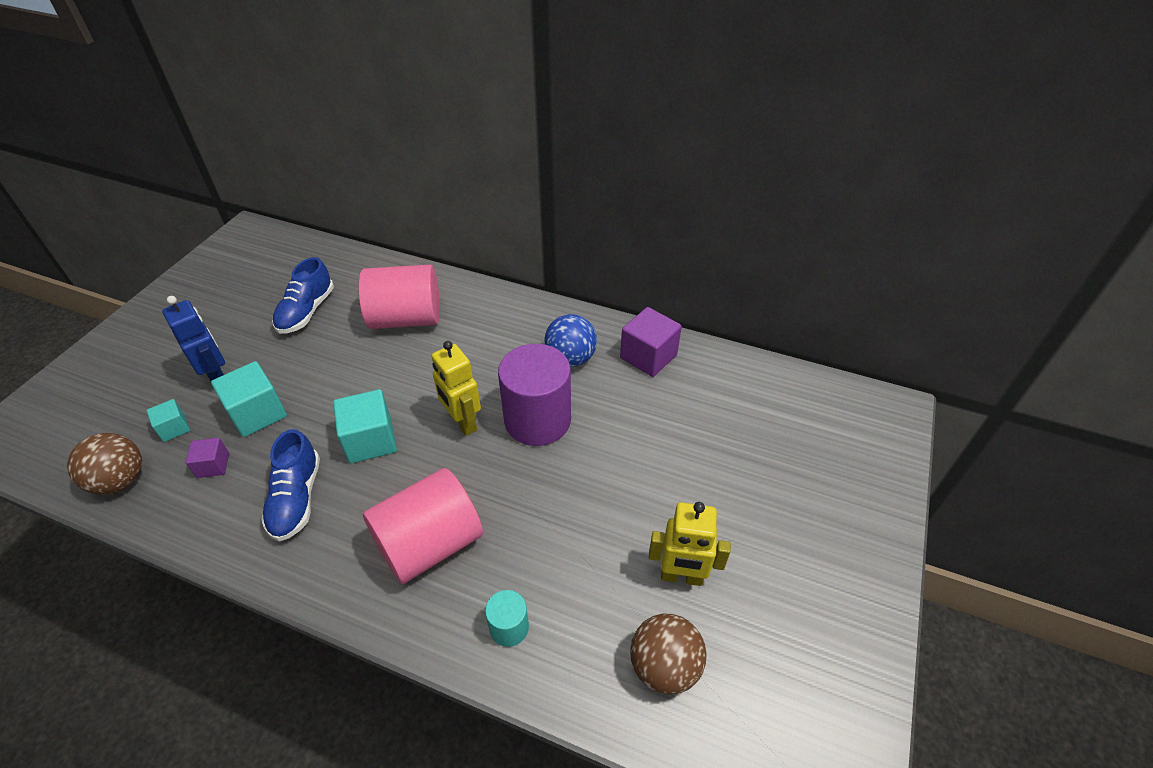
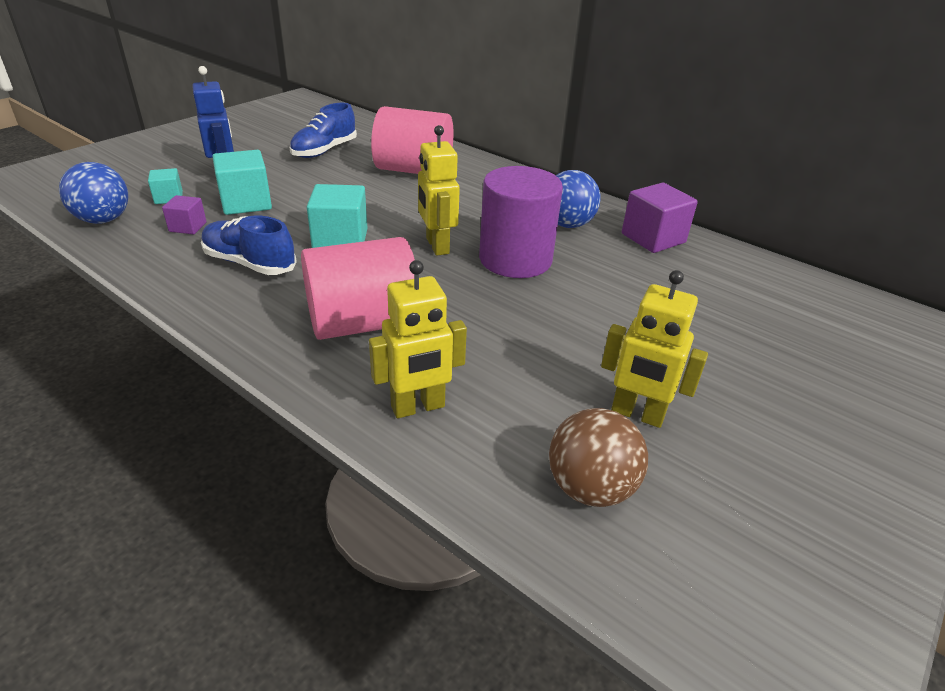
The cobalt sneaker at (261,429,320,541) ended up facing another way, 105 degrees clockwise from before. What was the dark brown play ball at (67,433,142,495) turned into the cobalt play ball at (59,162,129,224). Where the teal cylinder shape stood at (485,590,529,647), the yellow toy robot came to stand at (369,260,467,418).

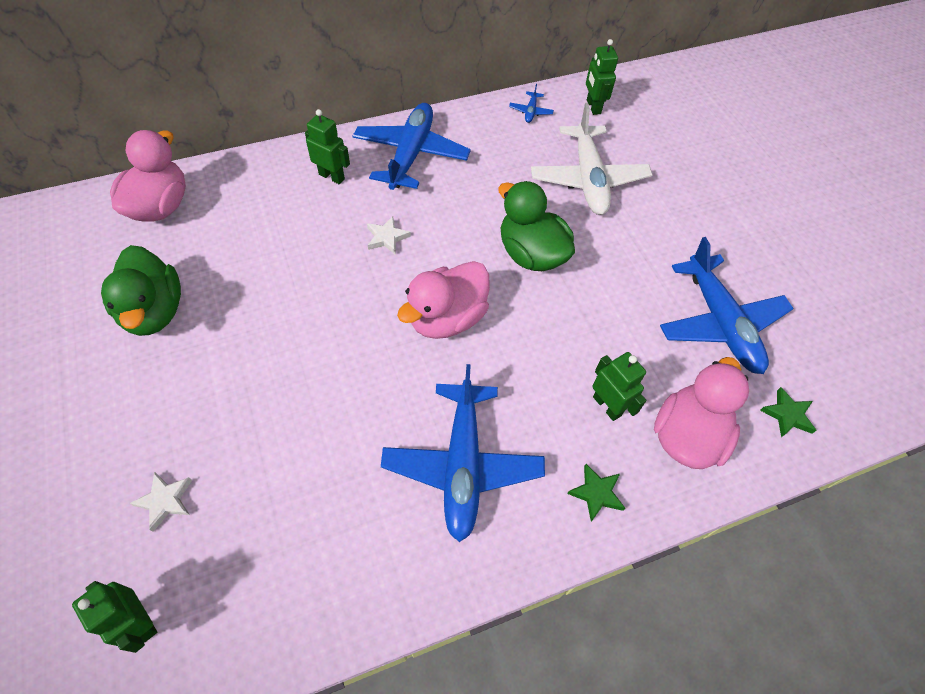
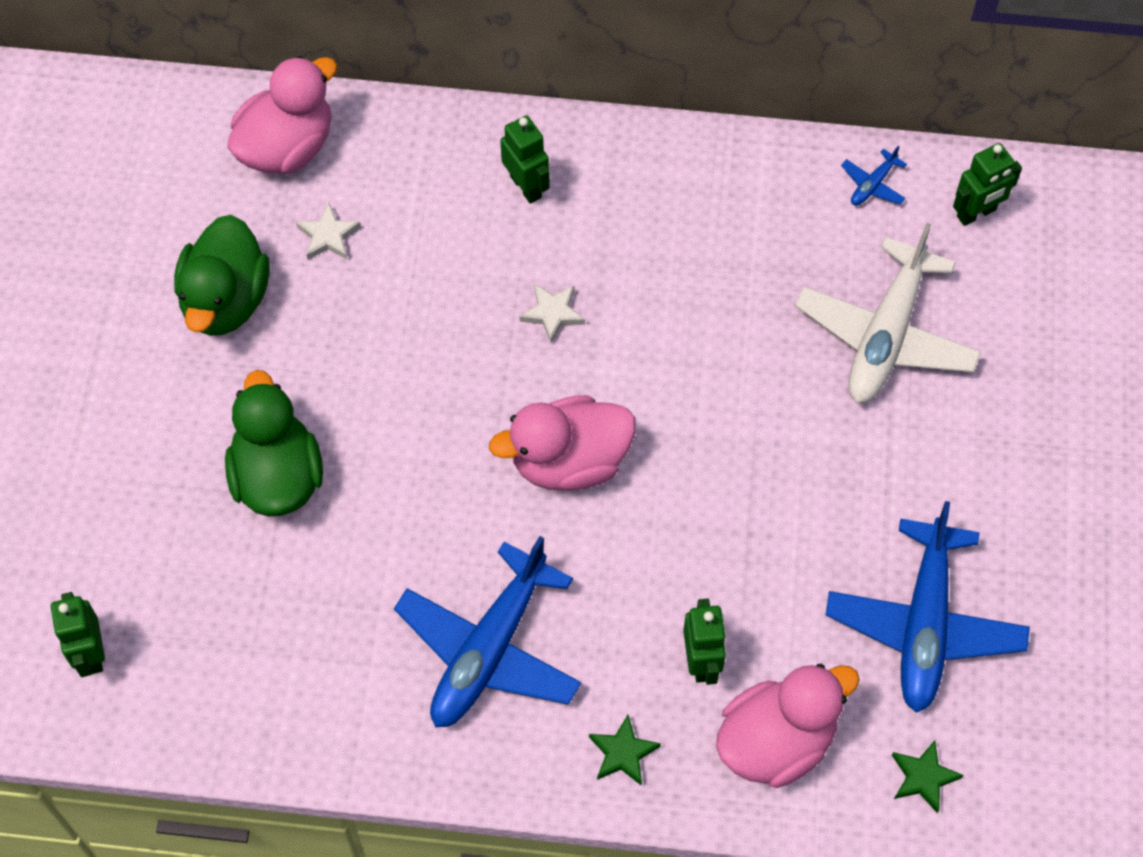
The green toy robot at (586,39,618,115) ended up facing another way, 135 degrees counterclockwise from before. The second view lost the cobalt aeroplane at (353,103,471,190). The green duck ended up elsewhere, having gone from (498,181,575,271) to (225,370,323,517). The snow-white star ended up elsewhere, having gone from (130,472,192,532) to (296,203,361,260).

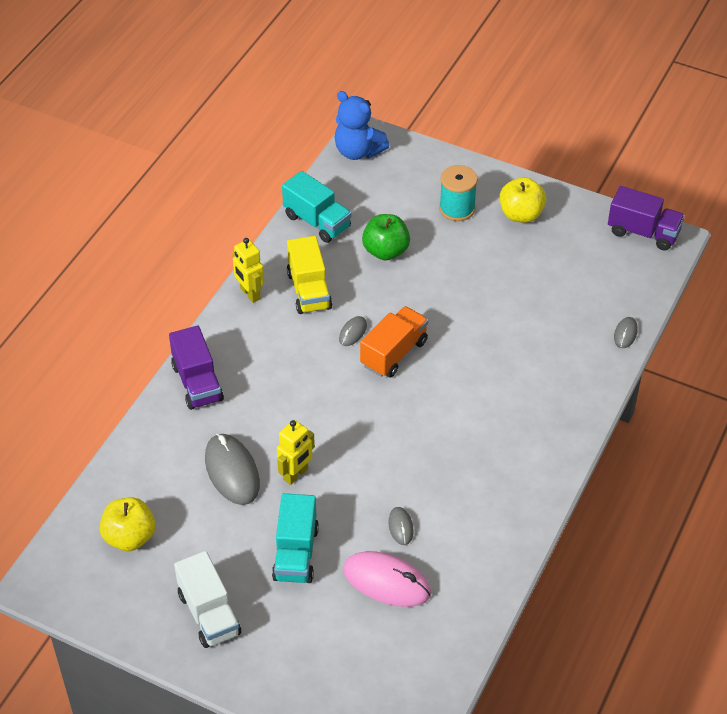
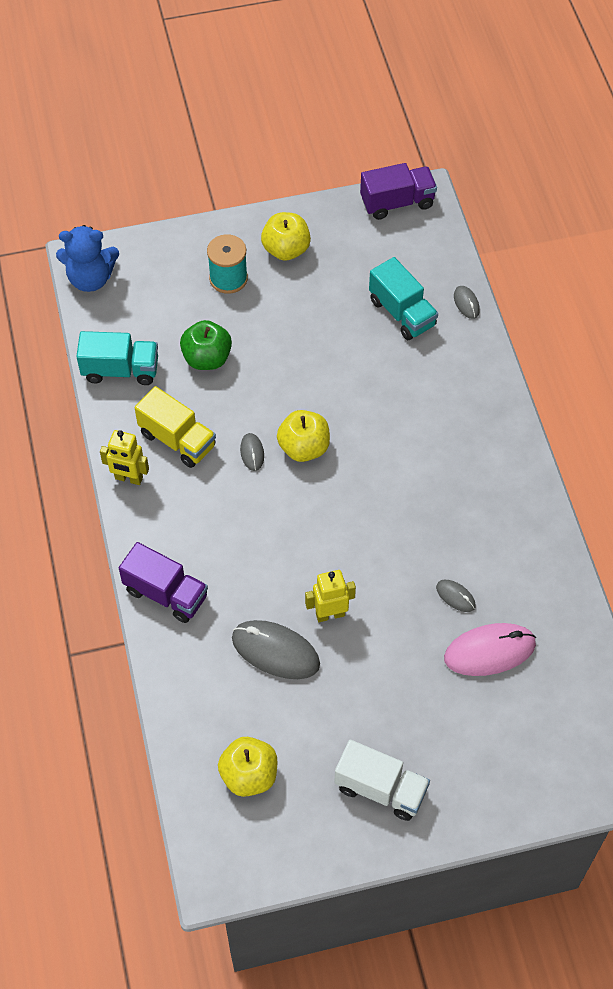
Where the orange-coloured truck stood at (360,306,428,378), the yellow toy apple came to stand at (277,410,330,462). The yellow toy robot at (277,420,315,485) ended up facing another way, 105 degrees counterclockwise from before. The teal truck ended up elsewhere, having gone from (272,493,319,583) to (369,257,438,340).

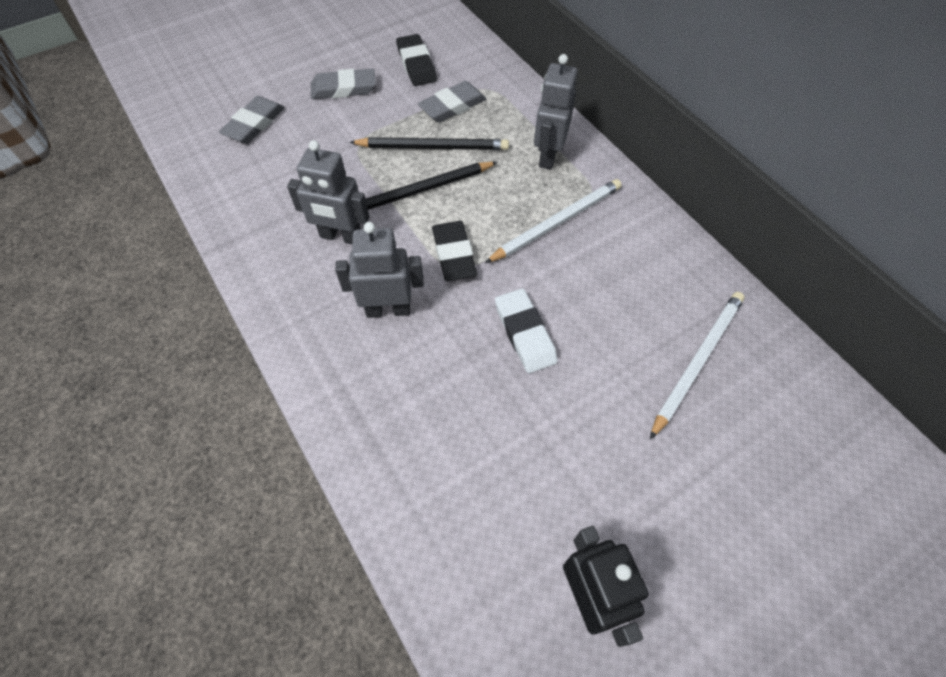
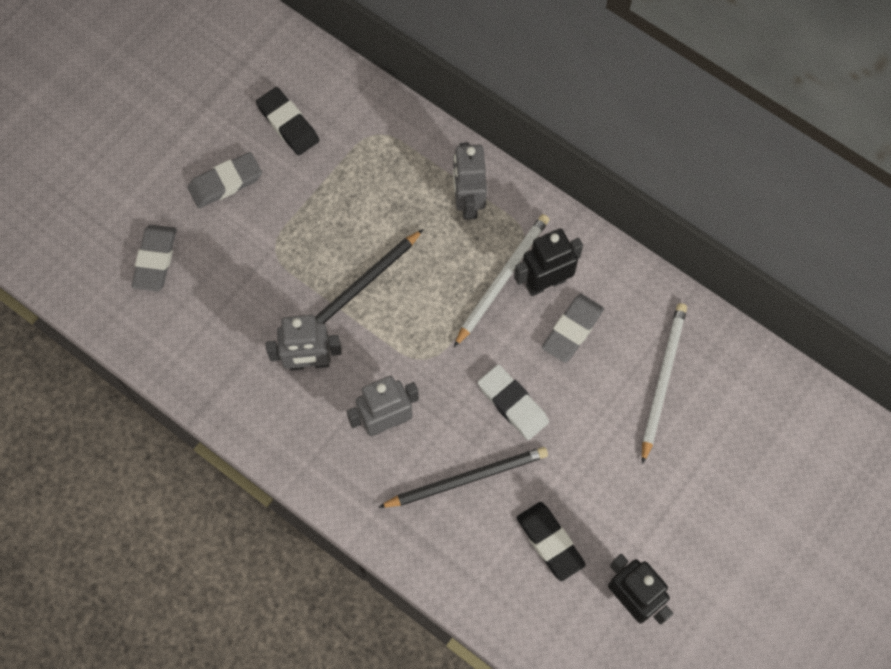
The grey eraser ended up elsewhere, having gone from (418,81,486,122) to (542,294,604,363). The jet-black lead pencil ended up elsewhere, having gone from (349,137,509,150) to (378,447,548,508). The jet-black eraser ended up elsewhere, having gone from (432,221,477,281) to (517,502,586,581). The second view gained the jet-black toy robot at (514,228,583,296).

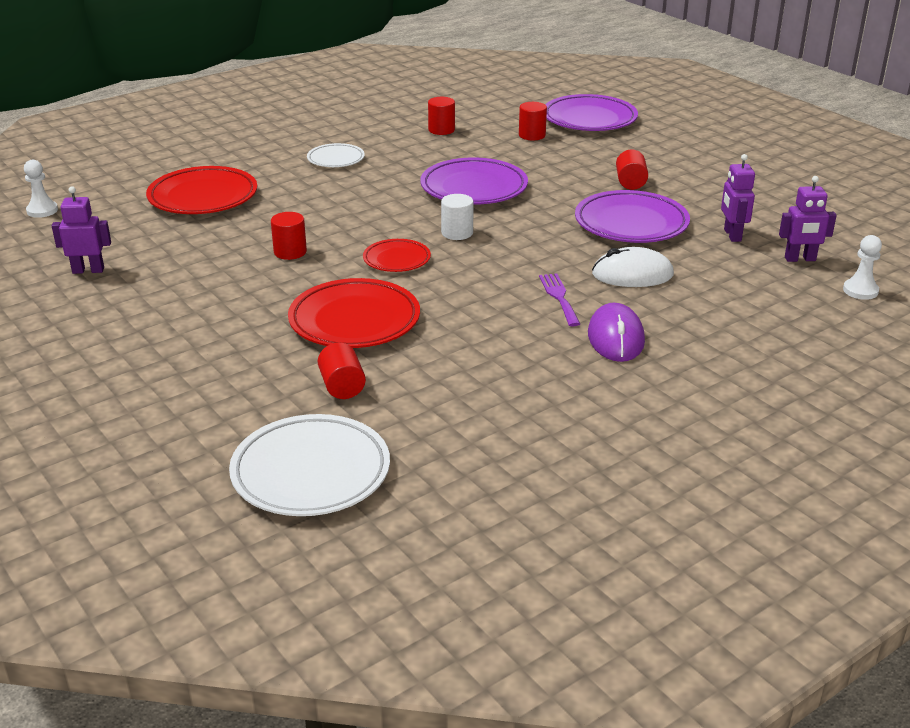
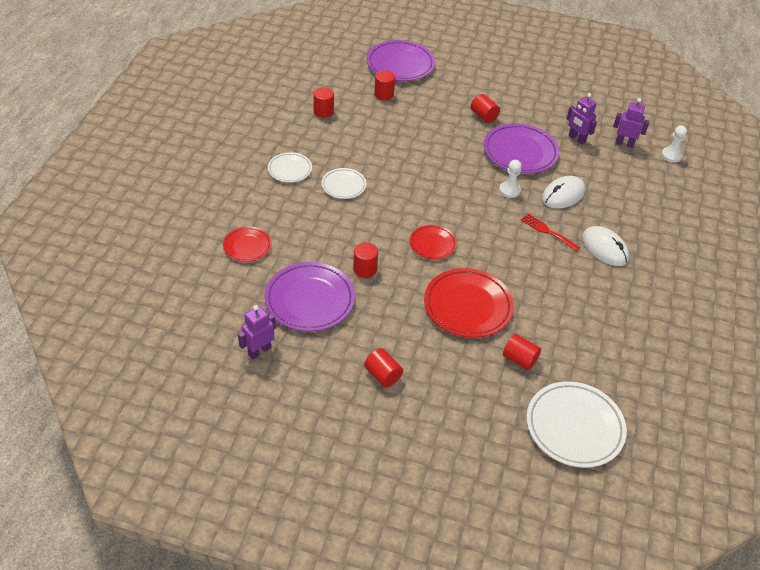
The purple dinner plate ended up elsewhere, having gone from (420,158,528,204) to (264,262,355,331). The snow-white pawn ended up elsewhere, having gone from (24,160,58,218) to (499,160,522,198). The size of the red dinner plate at (146,166,257,214) changed by a factor of 0.56. The purple toy robot at (779,176,837,262) ended up facing another way, 120 degrees counterclockwise from before. The second view lost the snow-white cylinder shape at (441,194,474,240). What was the purple table fork at (539,273,580,326) turned into the red table fork at (521,214,580,251). What was the purple mouse at (588,303,645,362) turned into the snow-white mouse at (582,226,629,266). The second view gained the snow-white dinner plate at (322,168,366,199). The second view gained the red cylinder shape at (364,348,403,388).

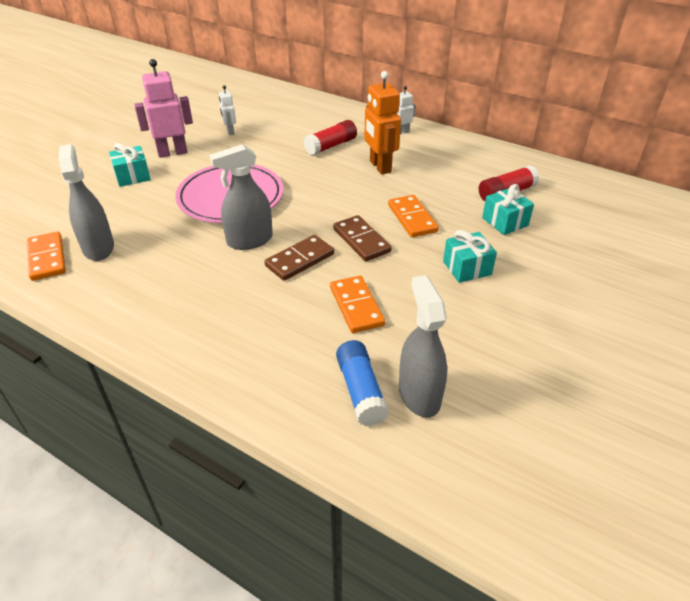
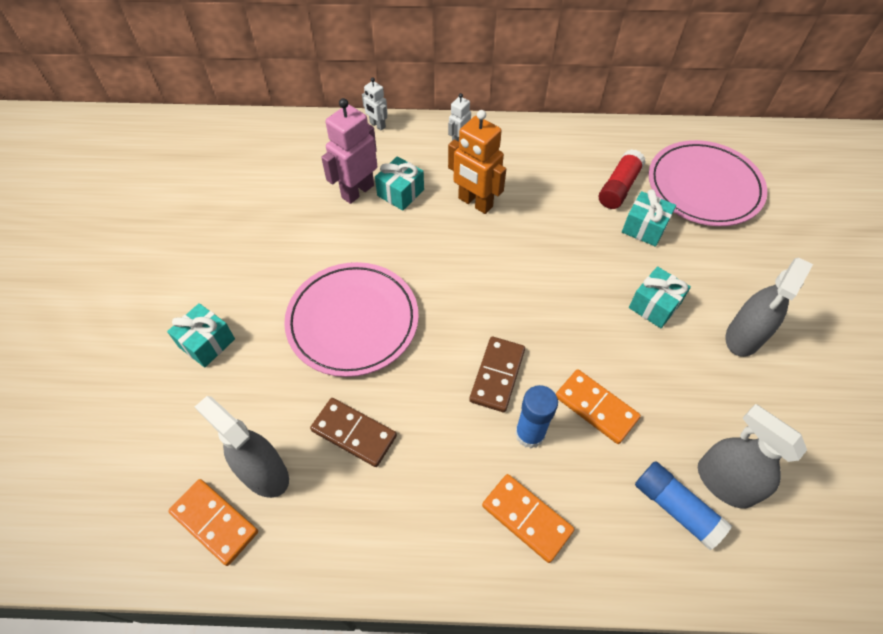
The pink toy robot ended up elsewhere, having gone from (134,59,193,158) to (321,98,377,204). The snow-white toy robot ended up elsewhere, having gone from (219,85,236,135) to (362,77,388,131). Where the red stick of glue stood at (304,120,357,155), the teal present came to stand at (375,156,424,211). The grey spray bottle ended up elsewhere, having gone from (210,144,273,250) to (726,258,813,357). The orange-coloured domino tile ended up elsewhere, having gone from (388,195,439,237) to (482,474,574,563). The dark brown domino tile ended up elsewhere, having gone from (333,215,392,261) to (310,398,397,467). The second view gained the pink dinner plate at (648,140,767,226). The second view gained the cobalt stick of glue at (515,385,558,448).

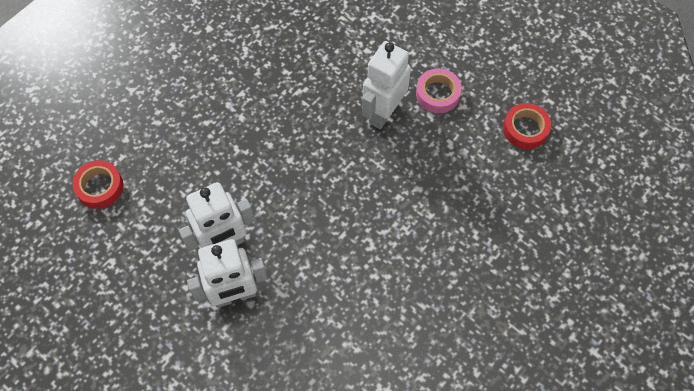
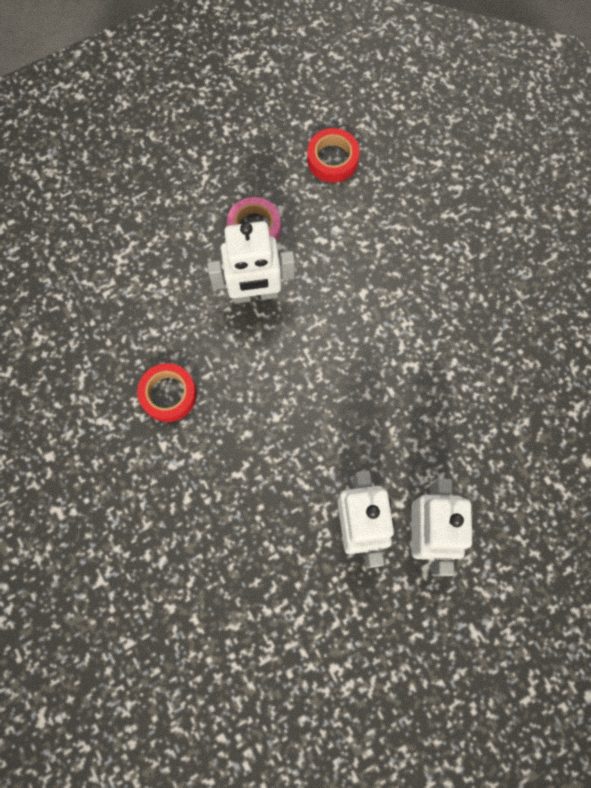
The snow-white toy robot at (362,41,411,129) ended up facing another way, 60 degrees counterclockwise from before. The red tape ended up elsewhere, having gone from (72,160,123,209) to (137,363,197,422).

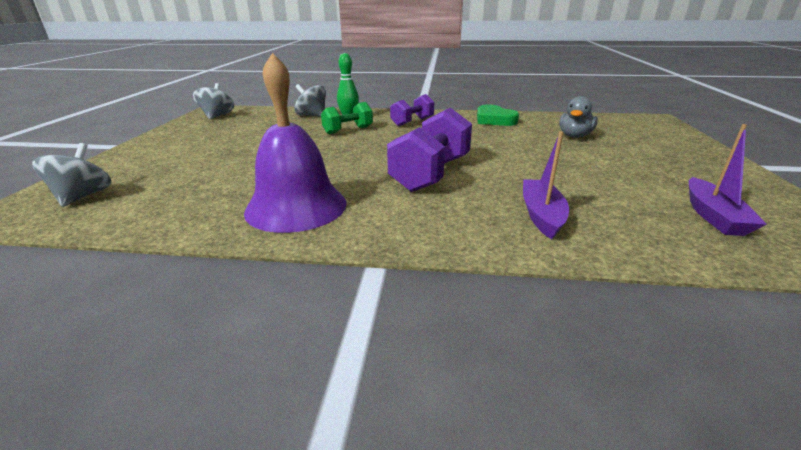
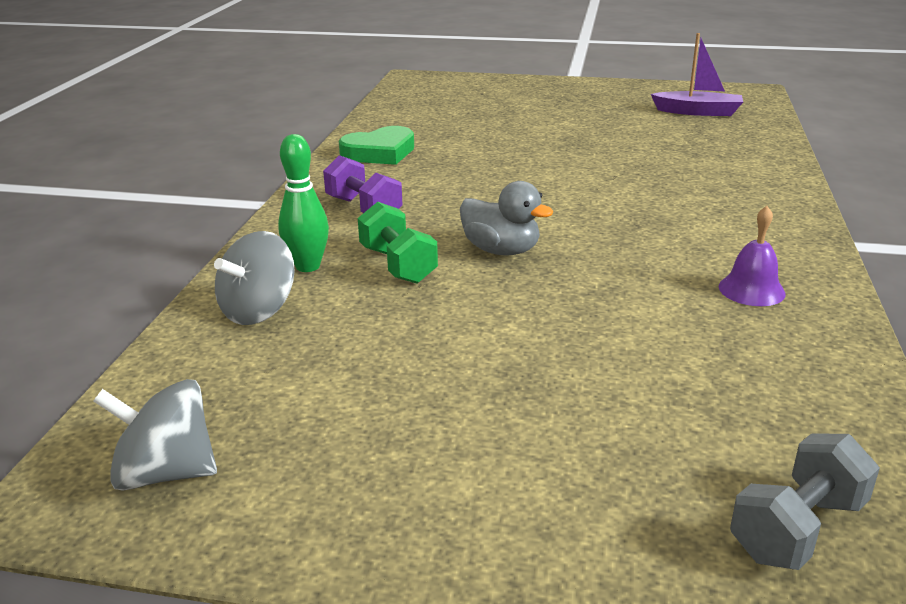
The size of the purple hand bell at (244,53,347,233) changed by a factor of 0.45. The grey duck ended up elsewhere, having gone from (559,96,598,138) to (460,181,553,255). The second view lost the purple hand weight at (387,108,472,192). The second view lost the purple toy boat at (523,131,569,239). Where the grey toy top stood at (32,143,112,207), the grey hand weight came to stand at (730,433,880,570).

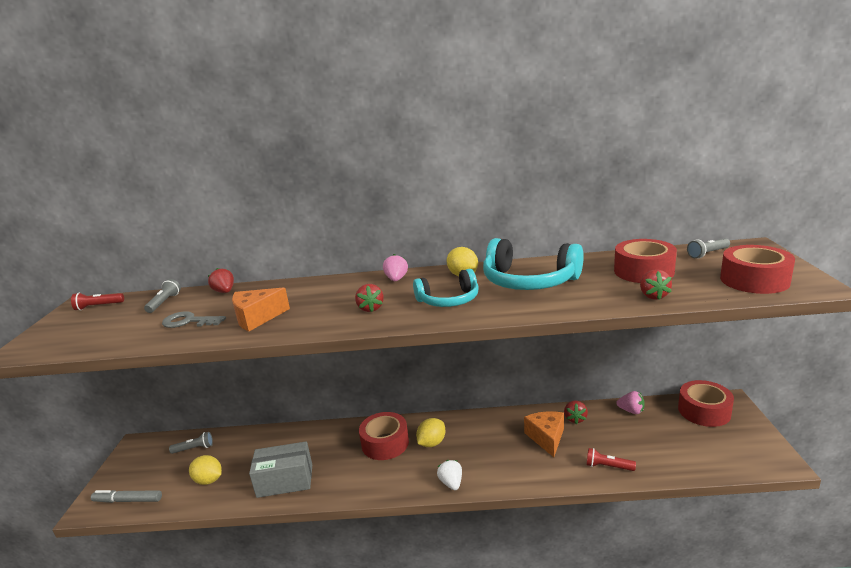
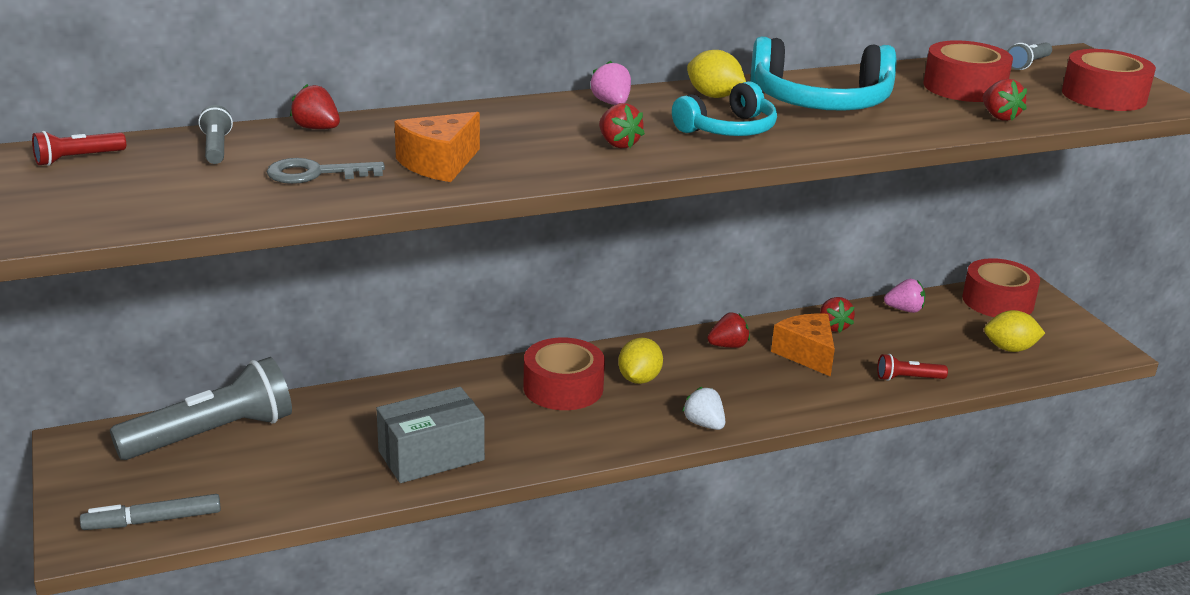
The size of the grey torch at (169,432,213,454) changed by a factor of 2.26. The yellow lemon ended up elsewhere, having gone from (189,455,222,485) to (984,310,1045,352). The second view gained the red berry at (707,312,750,348).

